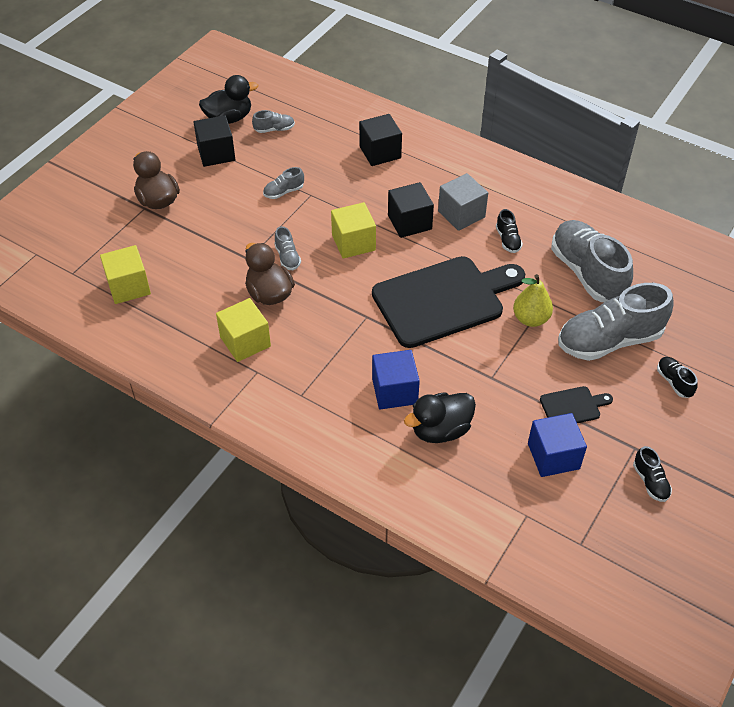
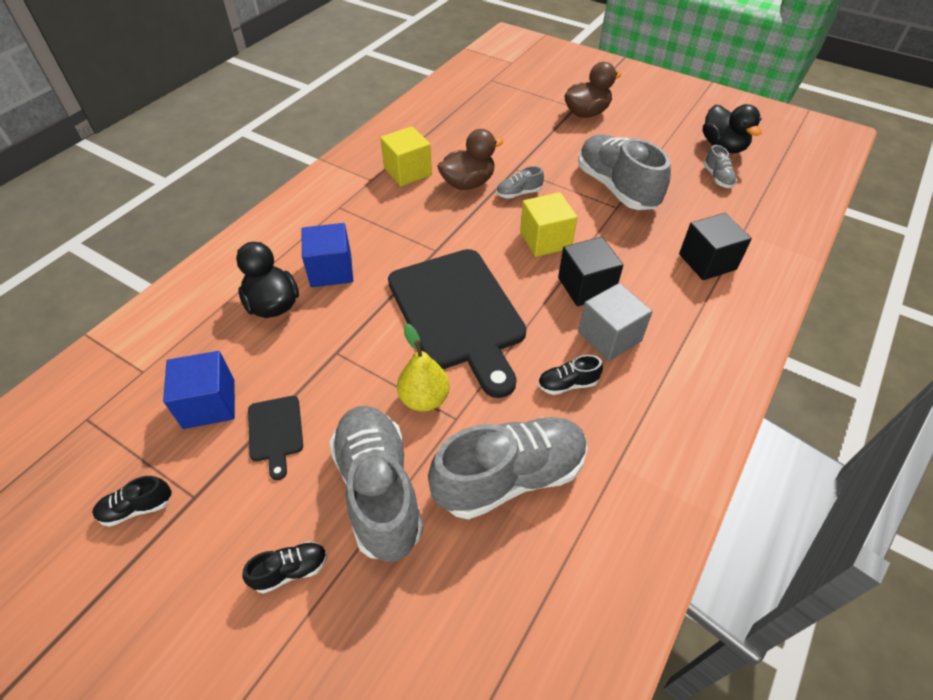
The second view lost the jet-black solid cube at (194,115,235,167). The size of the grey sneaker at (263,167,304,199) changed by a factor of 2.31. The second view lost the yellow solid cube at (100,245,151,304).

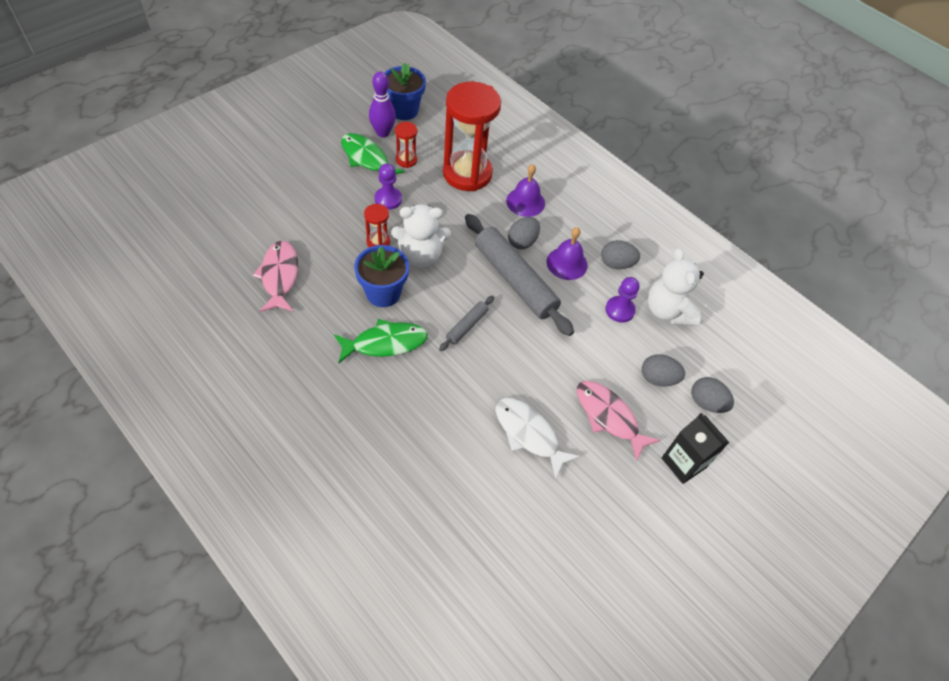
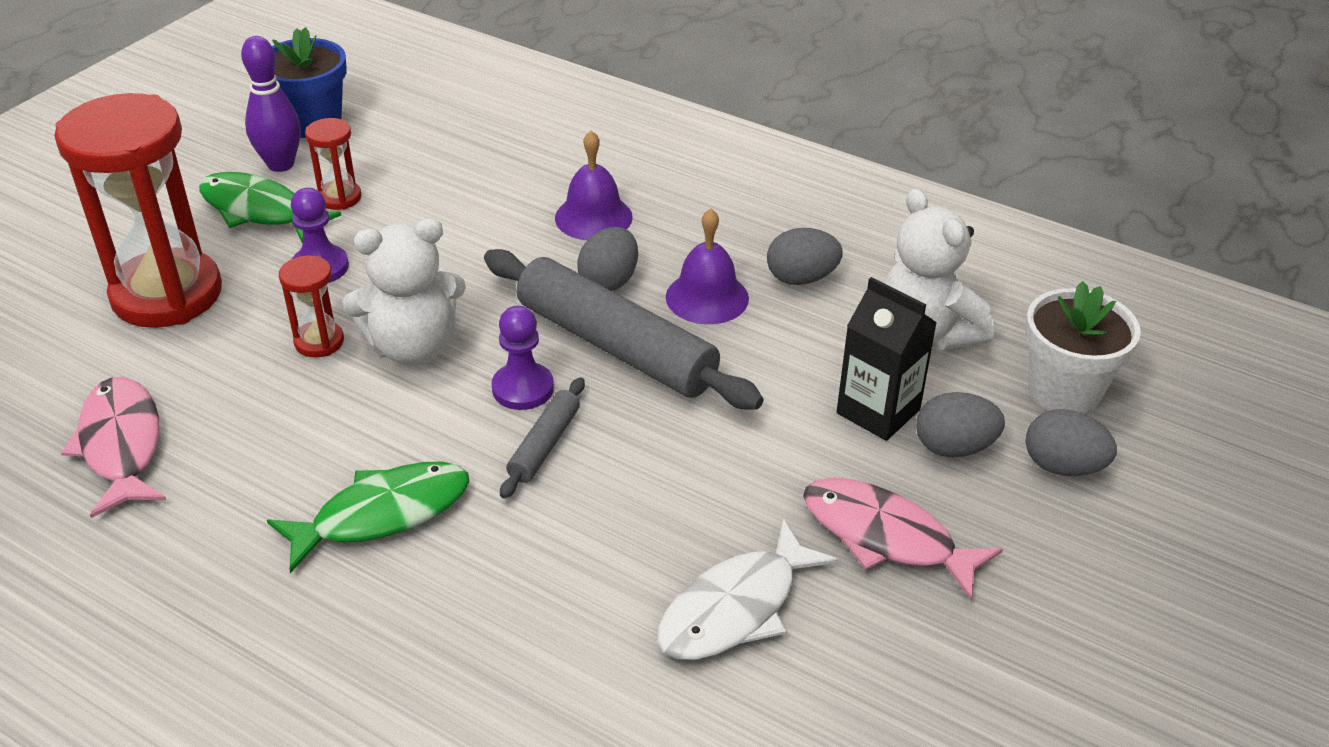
The red hourglass ended up elsewhere, having gone from (443,81,501,191) to (54,93,222,328). The second view lost the cobalt potted plant at (354,245,409,307). The purple pawn ended up elsewhere, having gone from (605,277,639,323) to (492,306,554,410). The snow-white toy fish at (496,398,581,480) ended up facing another way, 75 degrees counterclockwise from before. The jet-black carton ended up elsewhere, having gone from (662,413,729,484) to (837,277,937,441). The second view gained the snow-white potted plant at (1025,281,1141,414).

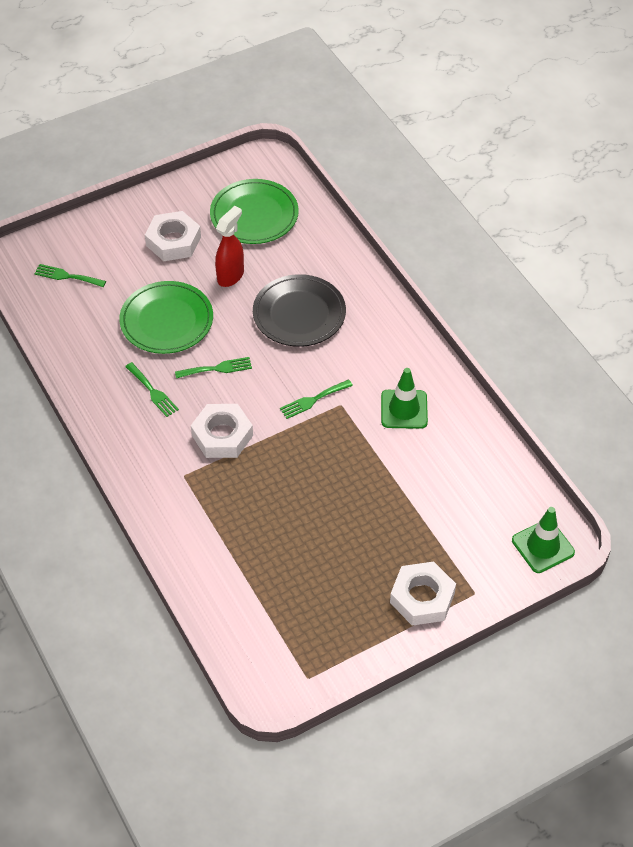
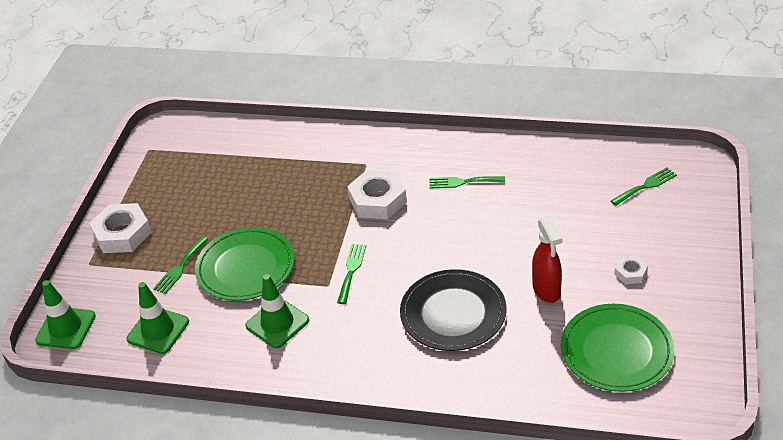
The size of the snow-white hexagon nut at (145,211,201,261) changed by a factor of 0.51. The green dinner plate ended up elsewhere, having gone from (119,281,213,354) to (195,227,295,301). The green table fork ended up elsewhere, having gone from (175,357,252,378) to (153,236,208,294). The second view gained the green traffic cone at (126,282,189,354).

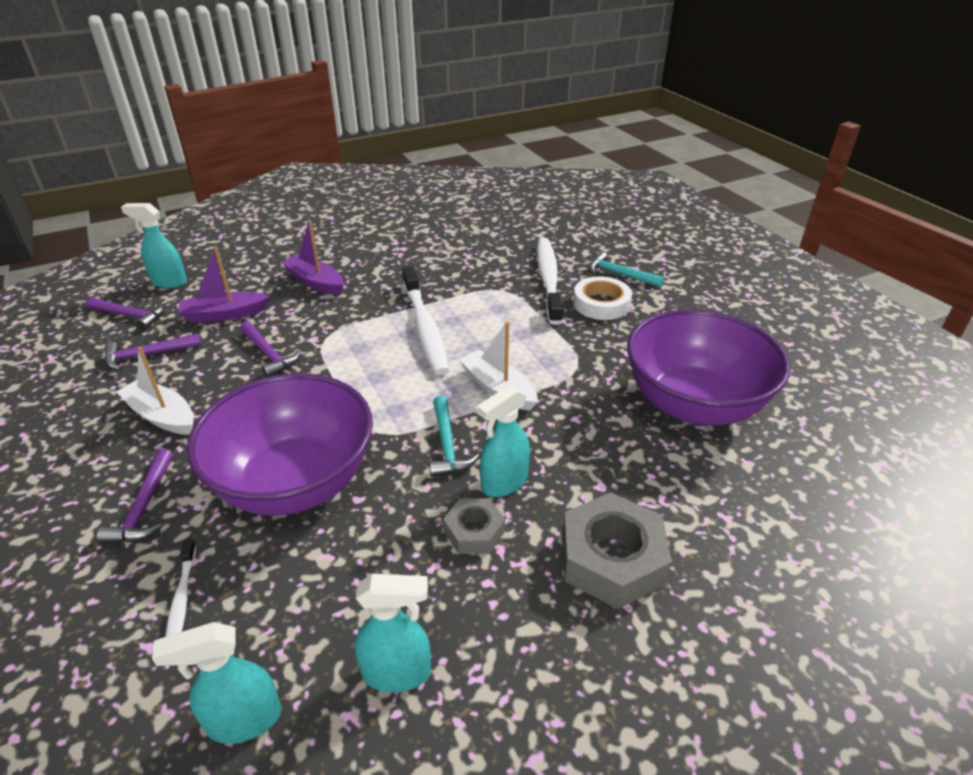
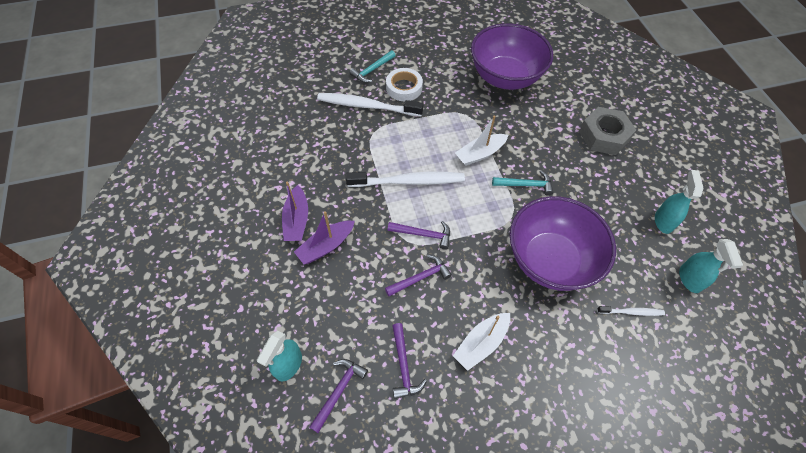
The purple toy boat ended up elsewhere, having gone from (178,246,270,323) to (282,182,308,241). The second view lost the teal spray bottle at (477,385,530,497). The purple carpenter's hammer ended up elsewhere, having gone from (97,449,173,544) to (387,221,450,250). The second view lost the grey hexagon nut at (443,498,505,554).

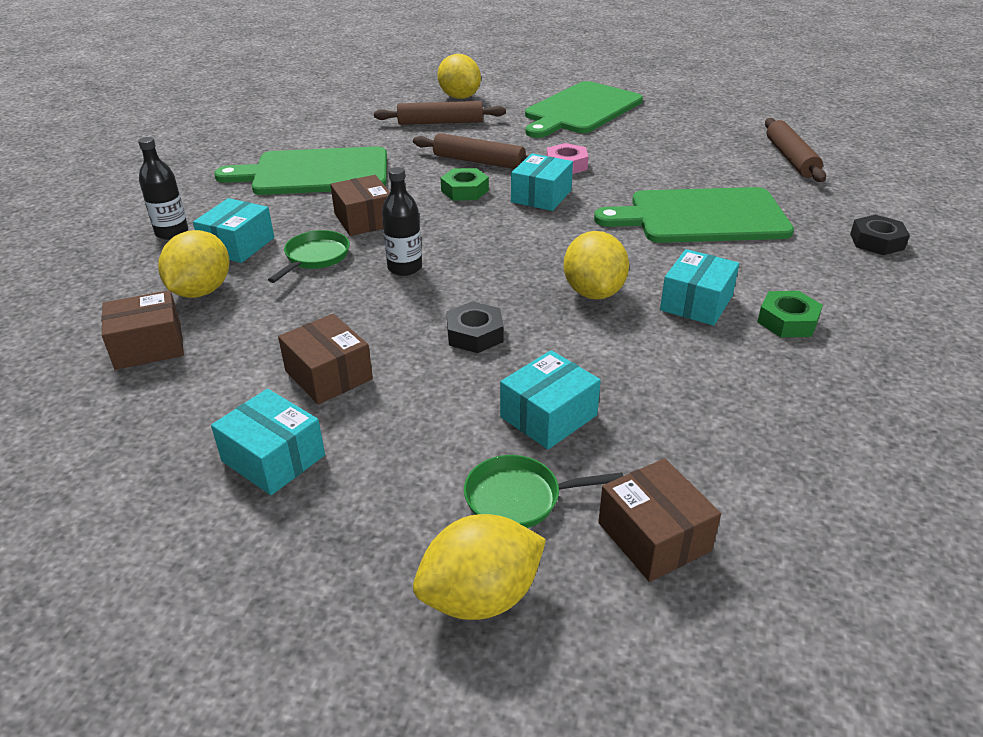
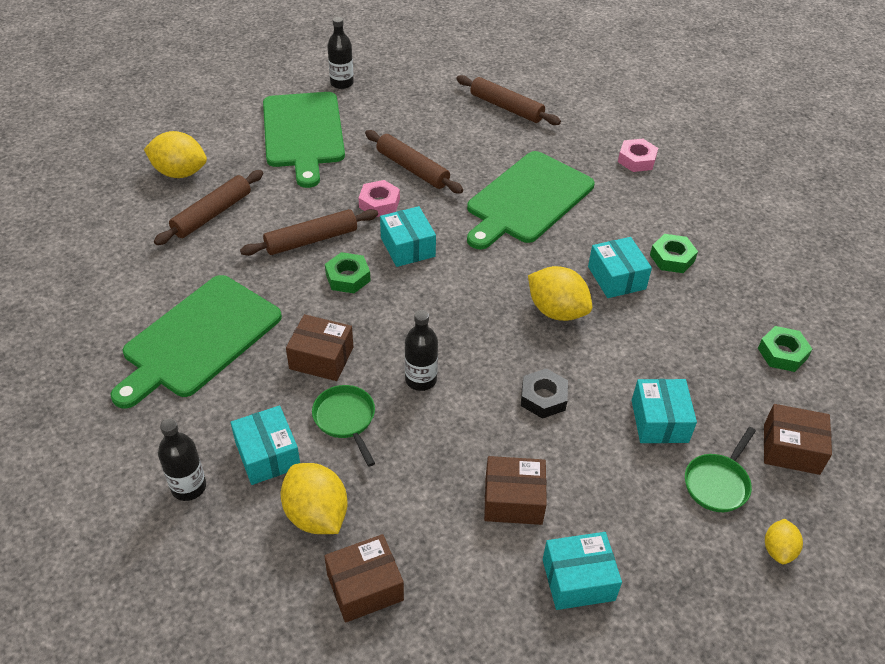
What was the jet-black hexagon nut at (850,215,910,255) turned into the pink hexagon nut at (618,139,658,172). The dark brown parcel at (102,290,184,370) ended up facing another way, 45 degrees clockwise from before. The size of the yellow lemon at (413,514,546,620) changed by a factor of 0.56. The second view gained the jet-black bottle at (327,17,354,89). The second view gained the dark brown pastry roller at (365,130,463,193). The second view gained the green hexagon nut at (758,326,812,372).

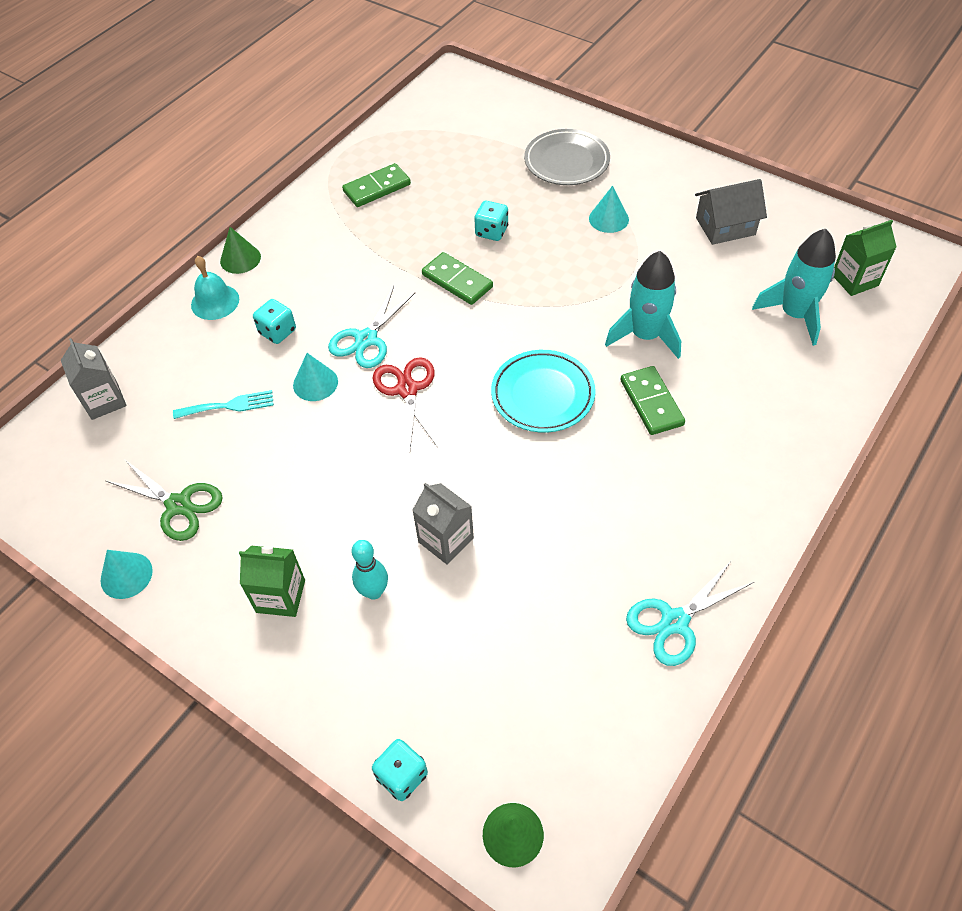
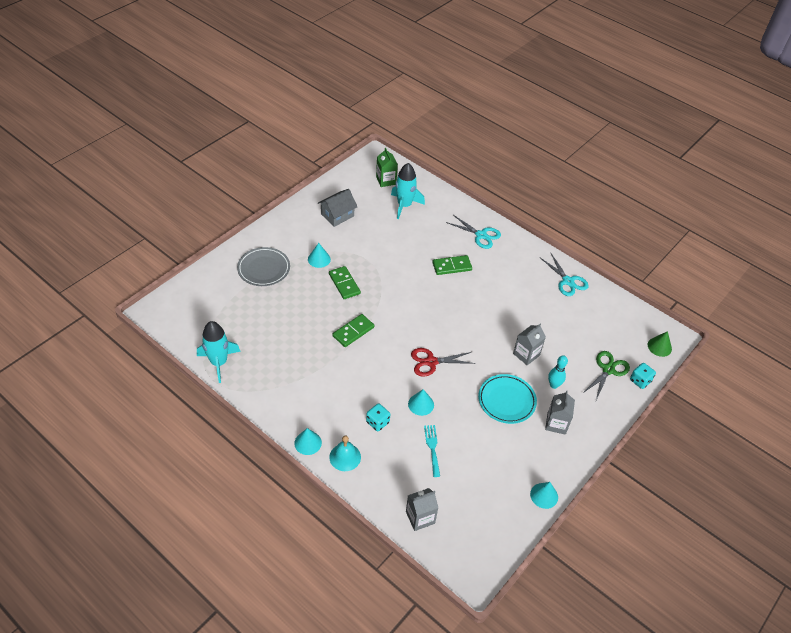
The green domino tile ended up elsewhere, having gone from (342,163,411,207) to (329,266,361,299). The grey toy house at (695,179,767,245) ended up facing another way, 60 degrees clockwise from before. The second view lost the teal game die at (474,201,508,241). What was the green solid cone at (220,227,261,274) turned into the teal solid cone at (294,428,322,455). The teal toy rocket ended up elsewhere, having gone from (605,251,681,359) to (197,321,241,383). The teal shears ended up elsewhere, having gone from (328,286,415,368) to (446,215,501,249). The teal dinner plate ended up elsewhere, having gone from (491,350,596,433) to (478,374,537,424). The green shears ended up elsewhere, having gone from (106,459,223,541) to (583,351,630,400). What was the green carton at (239,545,305,617) turned into the grey carton at (545,391,575,435).

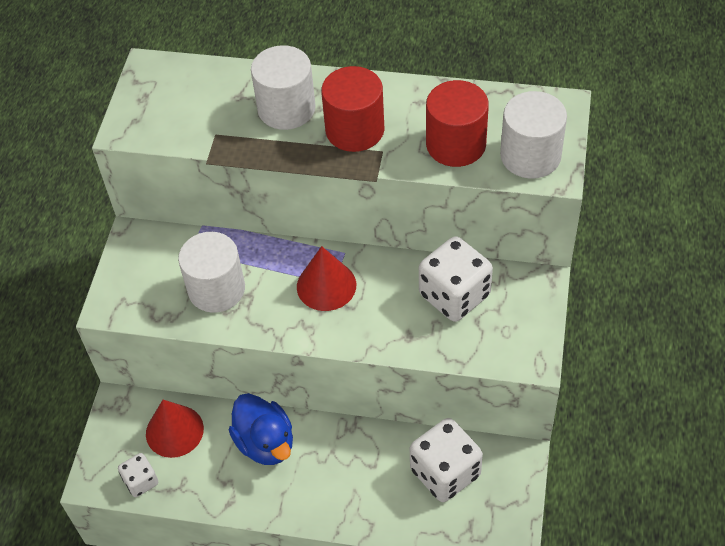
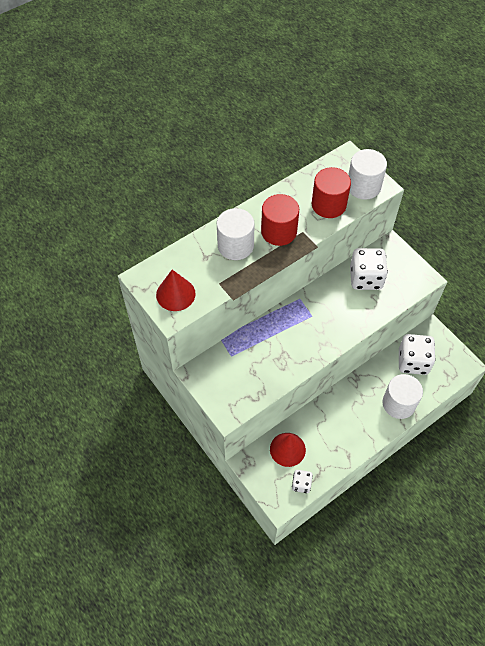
The snow-white cylinder shape ended up elsewhere, having gone from (178,232,245,313) to (383,374,423,419). The red solid cone ended up elsewhere, having gone from (297,246,356,311) to (156,270,195,311). The second view lost the cobalt duck at (229,393,293,465).

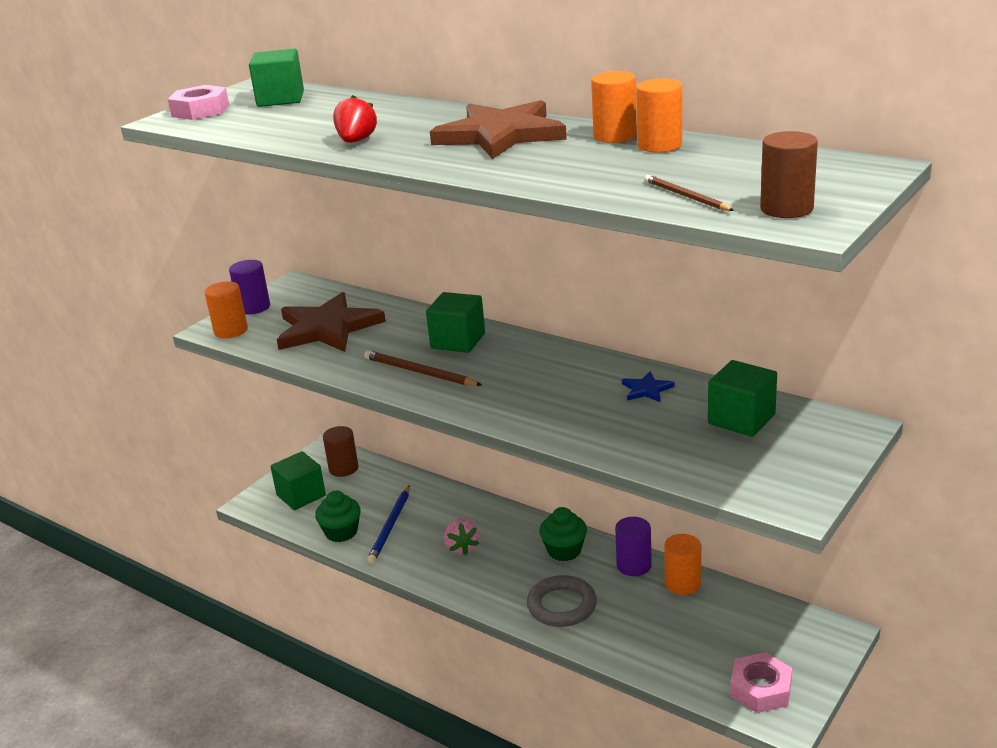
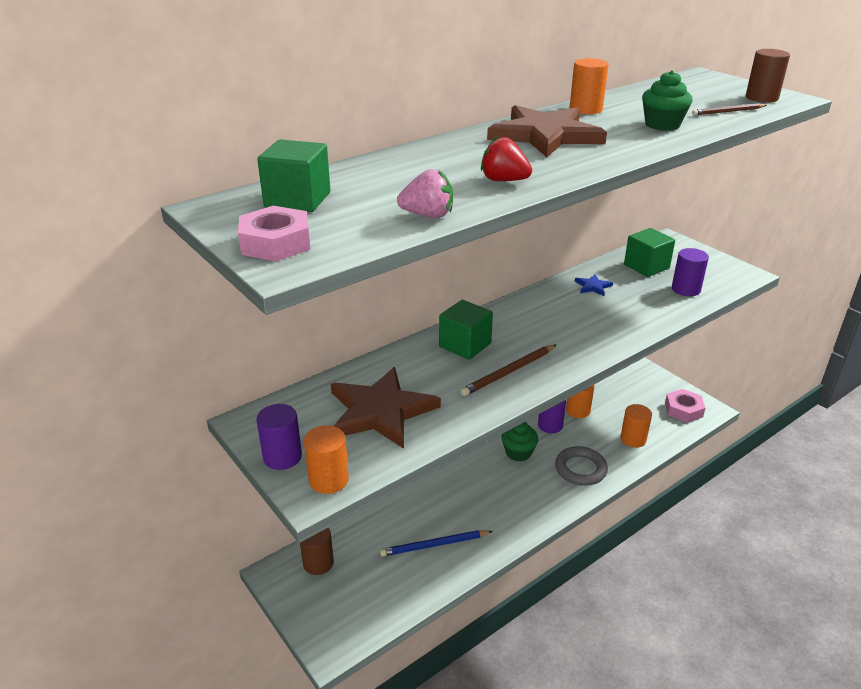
The orange-coloured cylinder shape ended up elsewhere, having gone from (636,79,682,153) to (620,404,652,448). The second view lost the green solid cube at (271,451,326,510). The cobalt lead pencil at (367,485,410,564) ended up facing another way, 135 degrees clockwise from before. The green fairy cake ended up elsewhere, having gone from (315,491,361,542) to (642,70,693,131). The pink berry ended up elsewhere, having gone from (444,519,479,555) to (397,169,453,218). The second view gained the purple cylinder shape at (672,248,709,296).

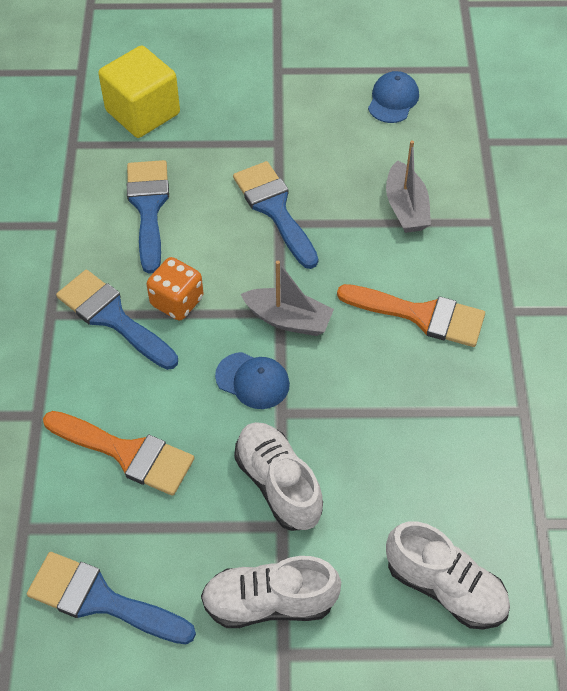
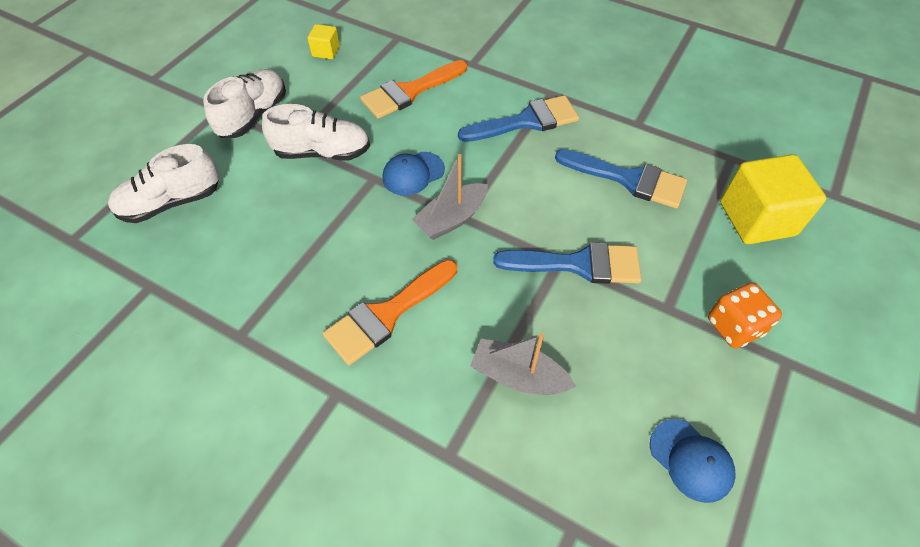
The orange-coloured game die ended up elsewhere, having gone from (146,257,203,320) to (708,282,782,348). Where the cobalt brush stood at (27,552,196,645), the yellow solid cube came to stand at (307,24,340,59).

